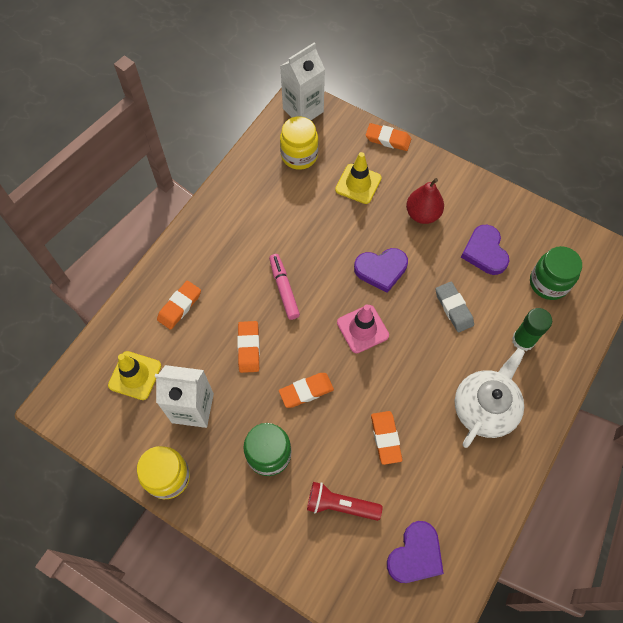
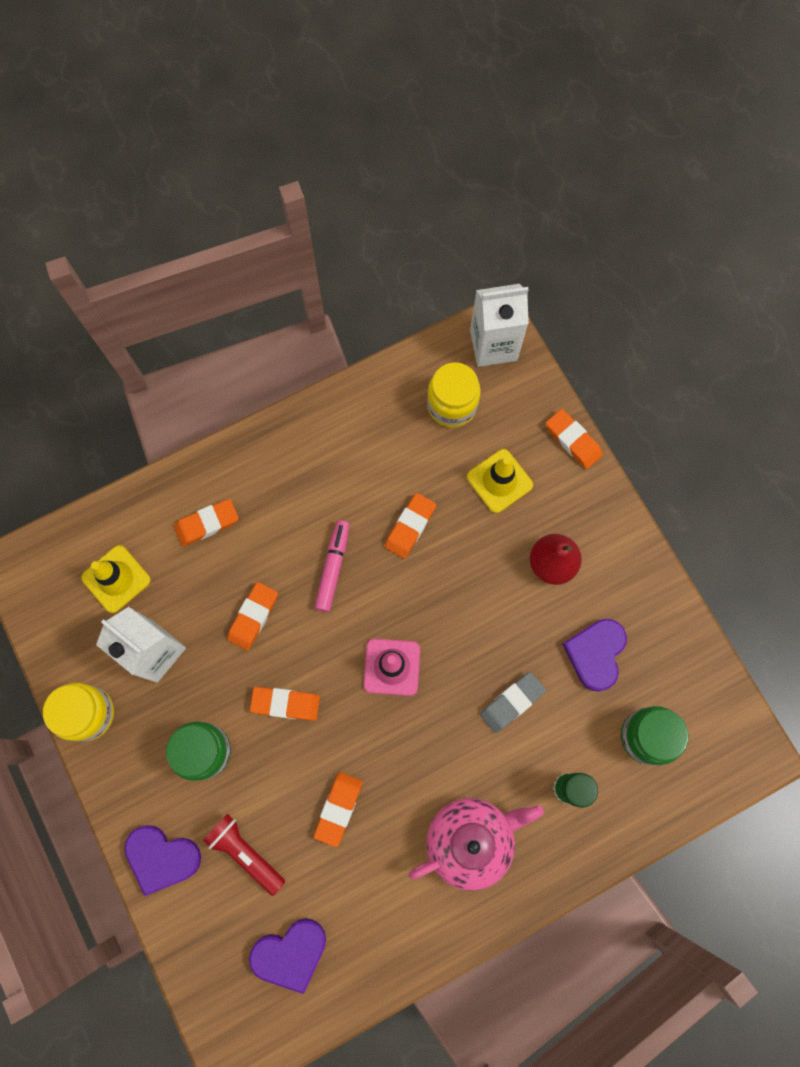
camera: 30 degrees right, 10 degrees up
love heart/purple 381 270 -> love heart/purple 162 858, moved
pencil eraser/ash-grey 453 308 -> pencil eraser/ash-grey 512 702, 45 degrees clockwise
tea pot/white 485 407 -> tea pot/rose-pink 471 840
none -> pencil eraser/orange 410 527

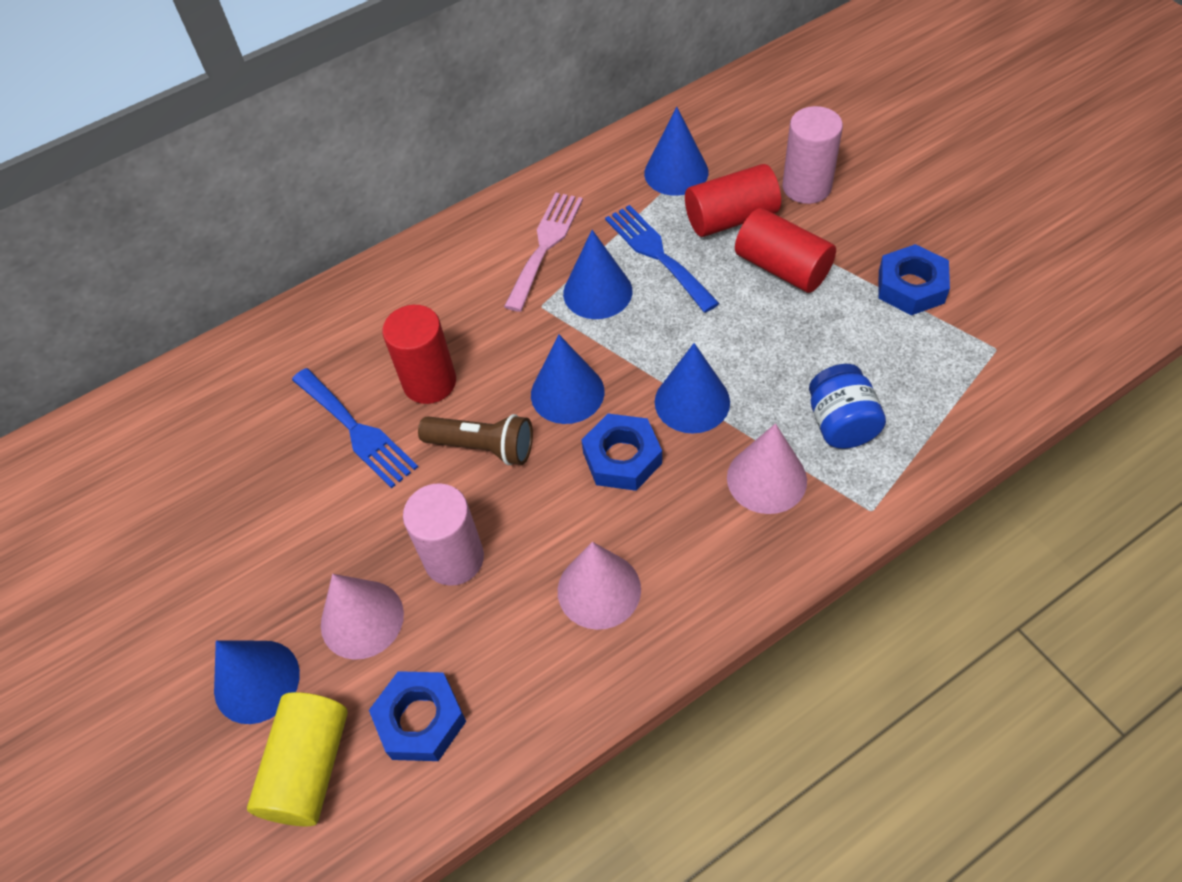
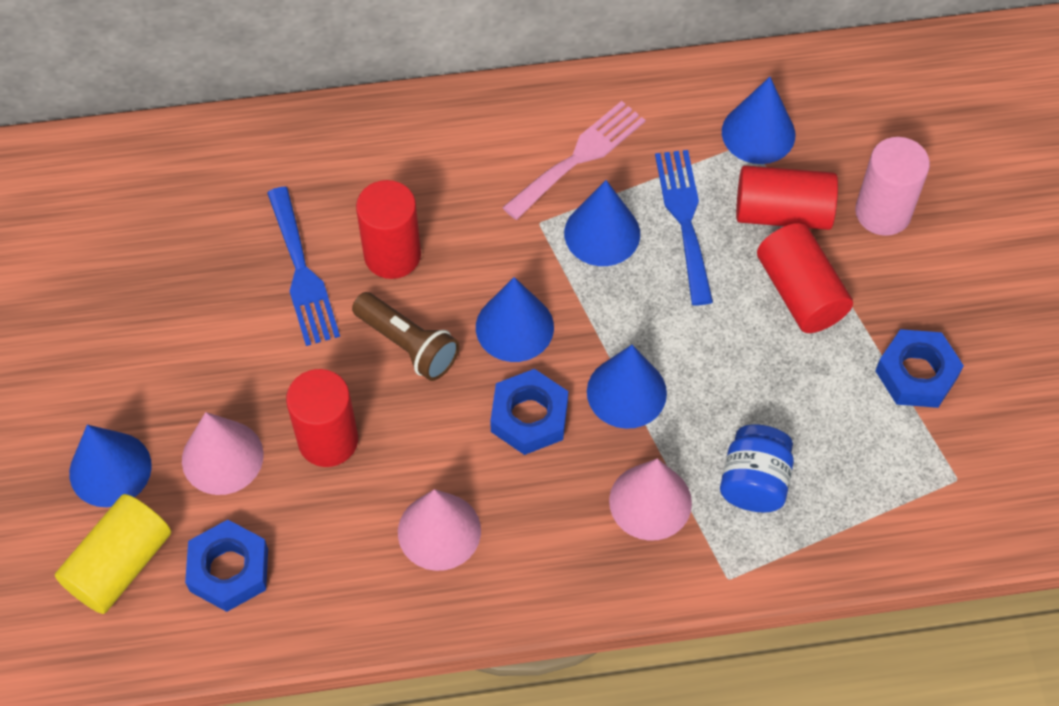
camera: 20 degrees right, 5 degrees up
cylinder/rose-pink 454 558 -> cylinder/crimson 328 440

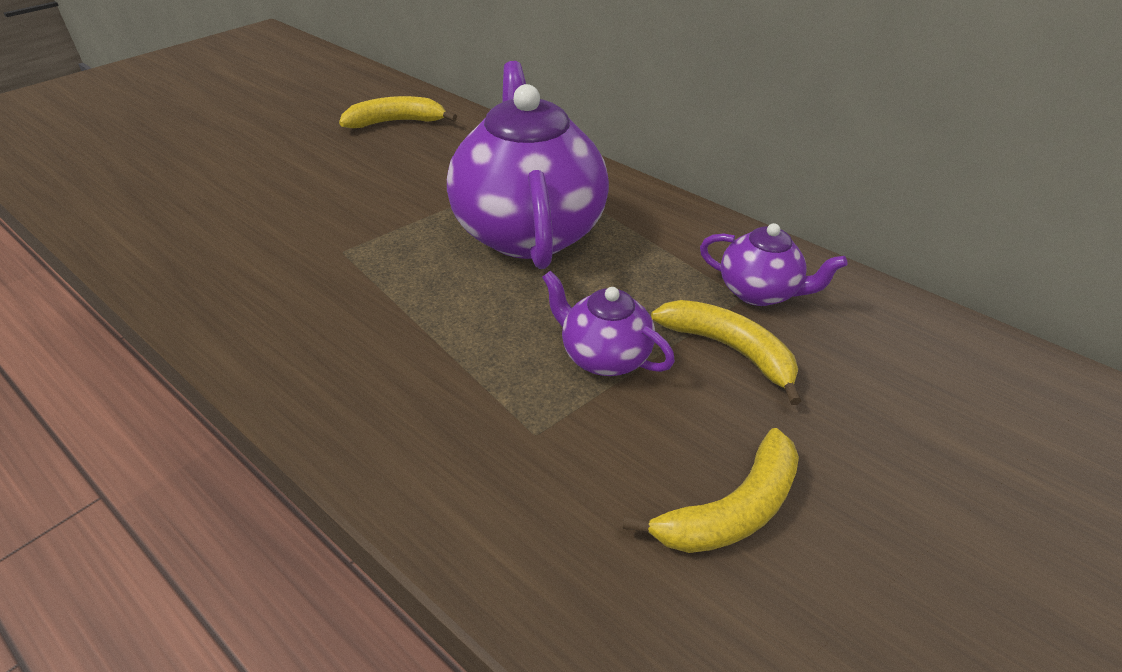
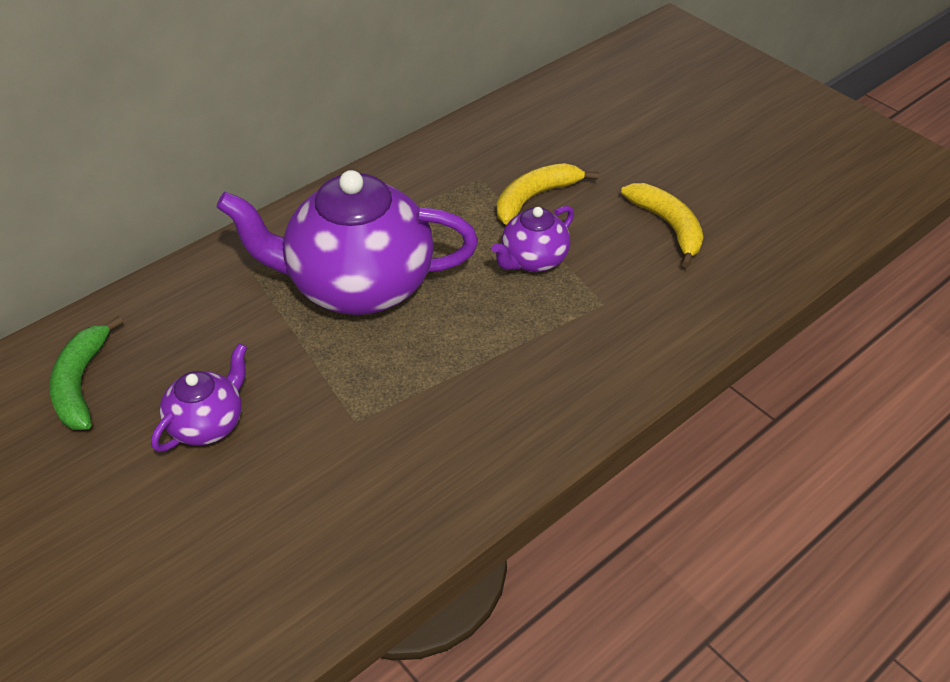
camera: 80 degrees left, 5 degrees up
toy banana/yellow 396 122 -> toy banana/green 81 384
tea pot/purple 759 292 -> tea pot/purple 208 423, moved

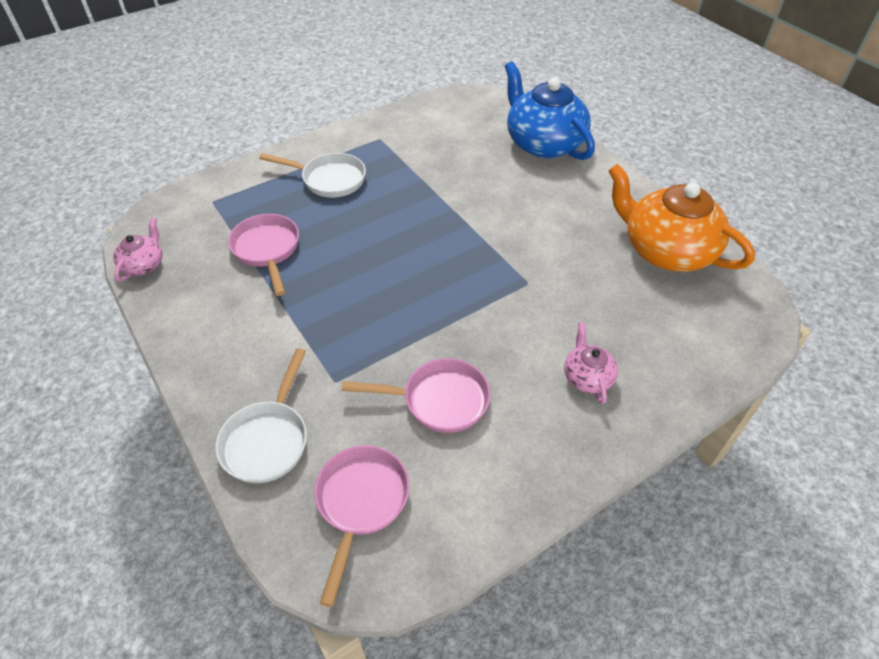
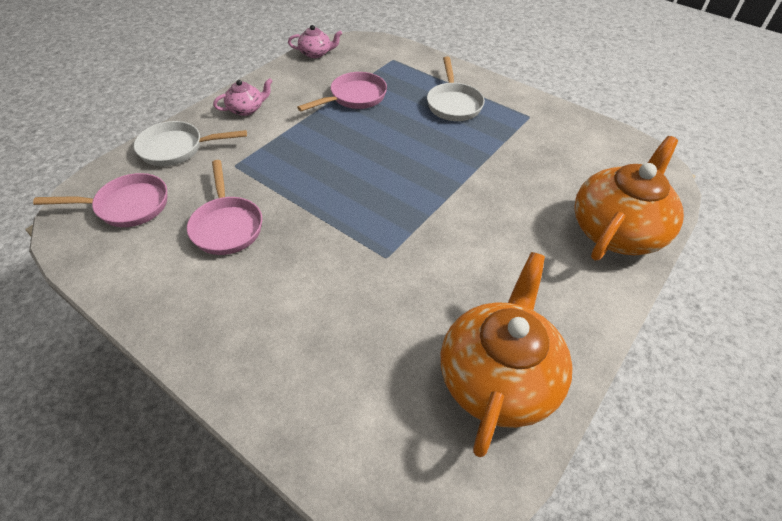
camera: 70 degrees right, 0 degrees up
tea pot/cobalt 543 143 -> tea pot/orange 616 230
tea pot/rose-pink 587 377 -> tea pot/rose-pink 246 109, moved

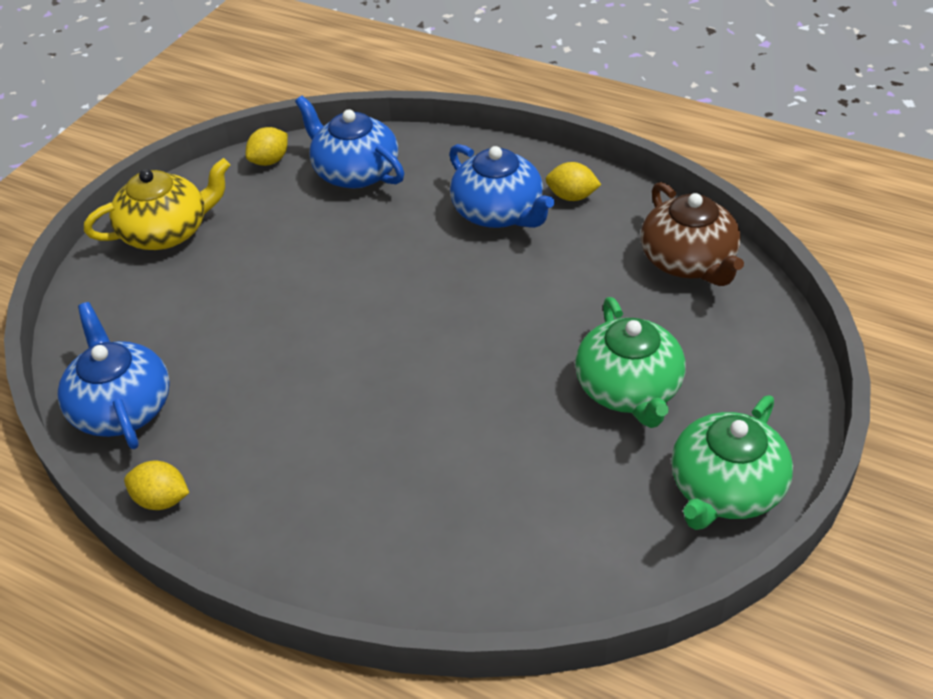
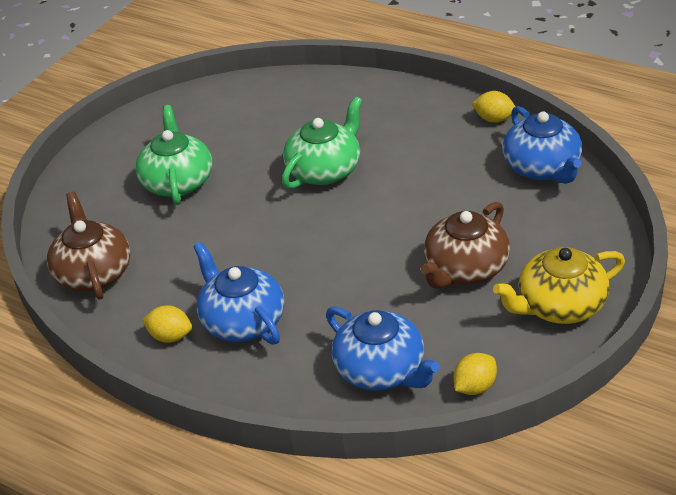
camera: 175 degrees left, 5 degrees down
tea pot/green 725 489 -> tea pot/green 325 170, moved
none -> tea pot/brown 465 269

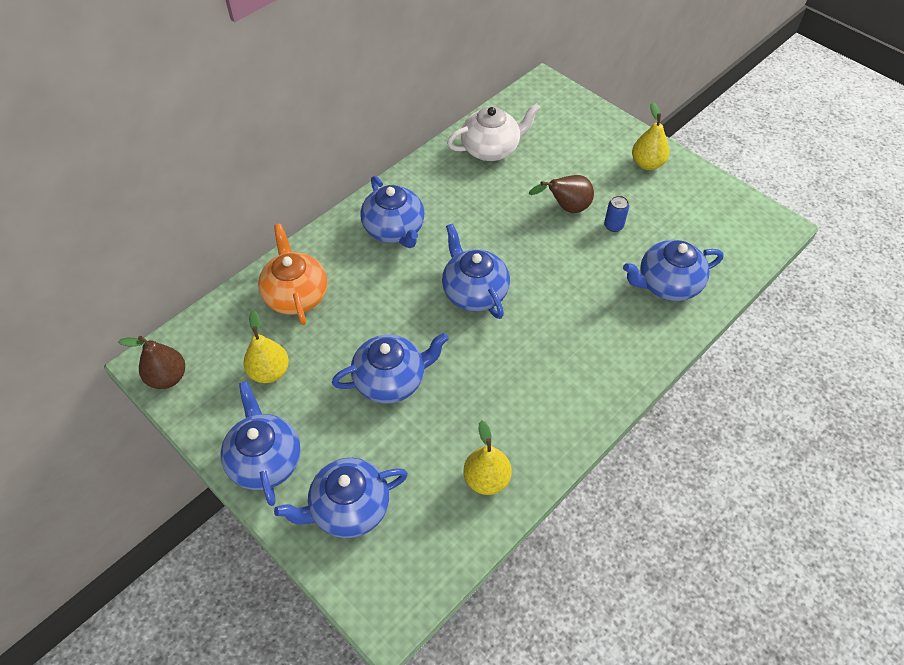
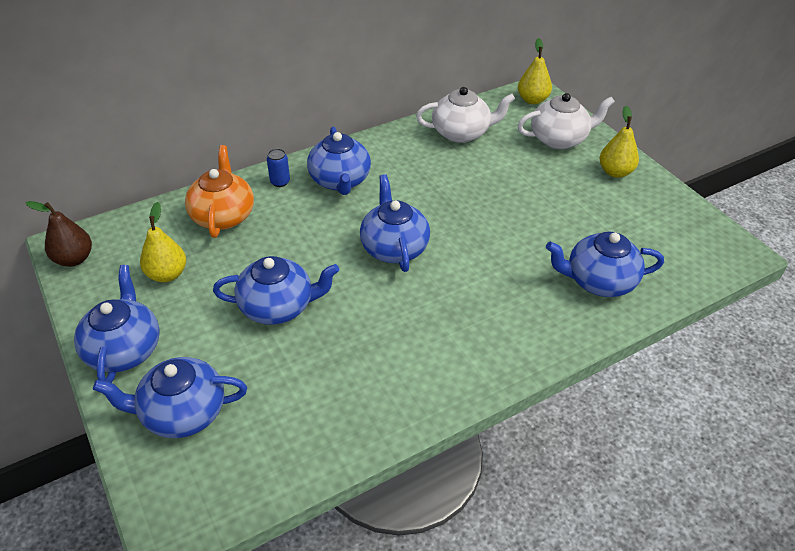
camera: 15 degrees right, 10 degrees down
toy pear/yellow 486 479 -> toy pear/yellow 532 100, moved
toy pear/brown 566 208 -> none
soda can/cobalt 613 226 -> soda can/cobalt 280 182, moved
none -> tea pot/white 559 139

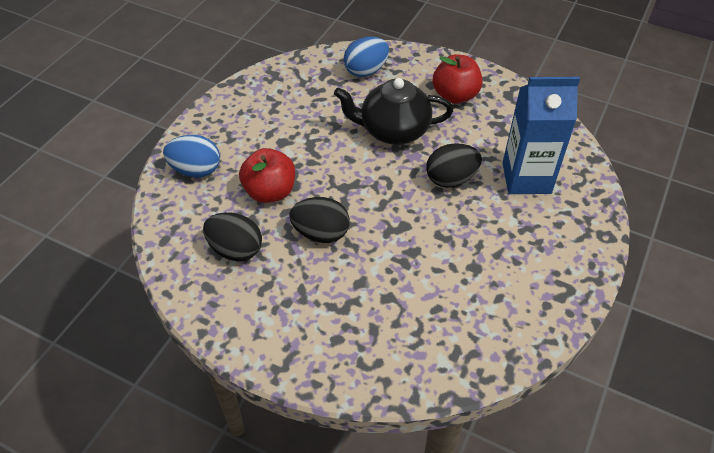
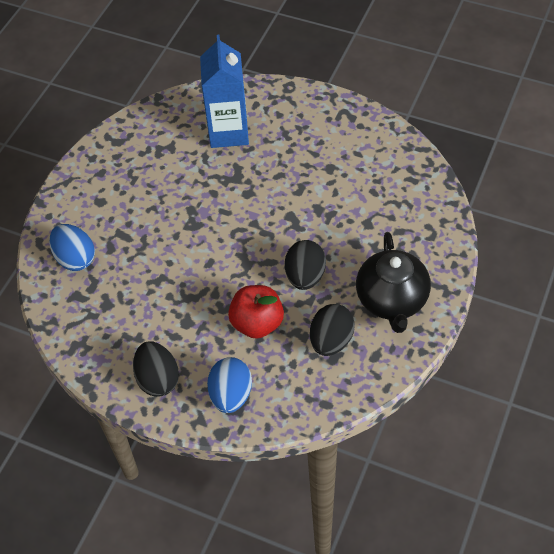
camera: 90 degrees left, 5 degrees up
tea pot/black 393 131 -> tea pot/black 392 300, moved
toy egg/black 451 179 -> toy egg/black 158 379, moved
toy apple/crimson 455 96 -> none

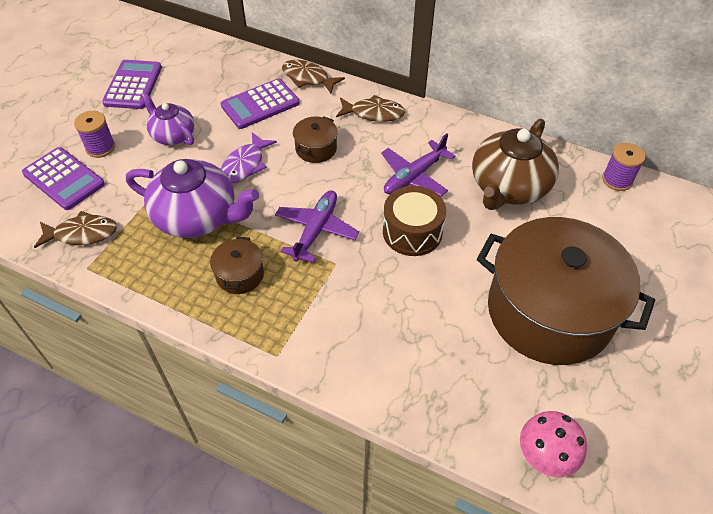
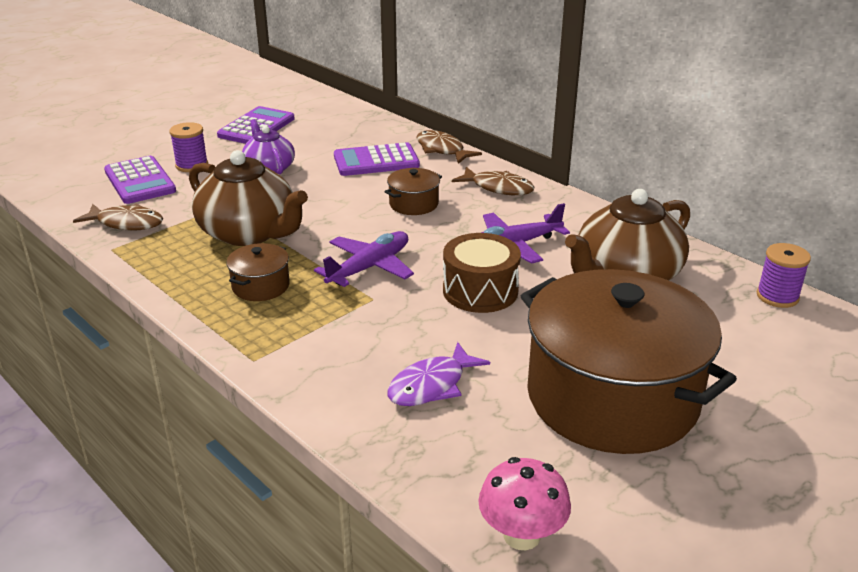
camera: 20 degrees right, 20 degrees down
tea pot/purple 197 217 -> tea pot/brown 249 233
fish figure/purple 245 165 -> fish figure/purple 431 385, moved

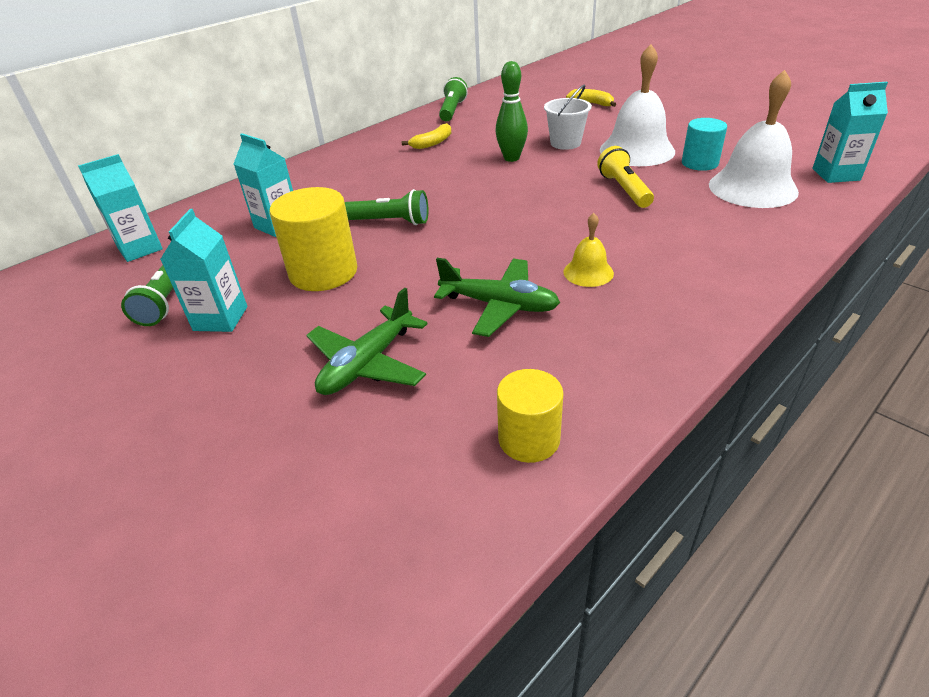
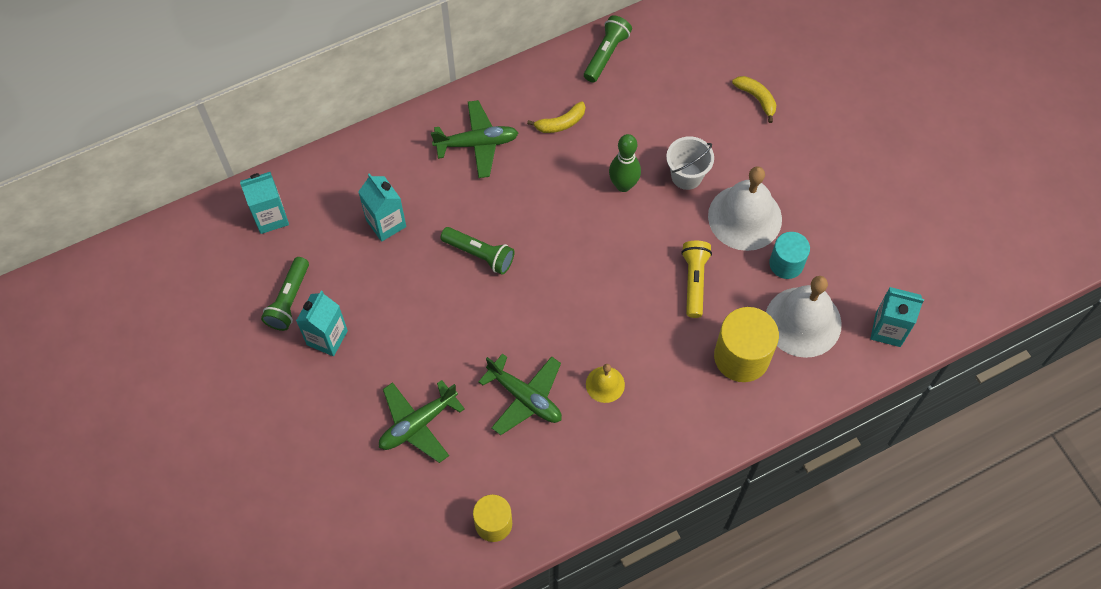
camera: 15 degrees right, 25 degrees up
cylinder/yellow 323 272 -> cylinder/yellow 741 356, moved
none -> toy plane/green 477 143

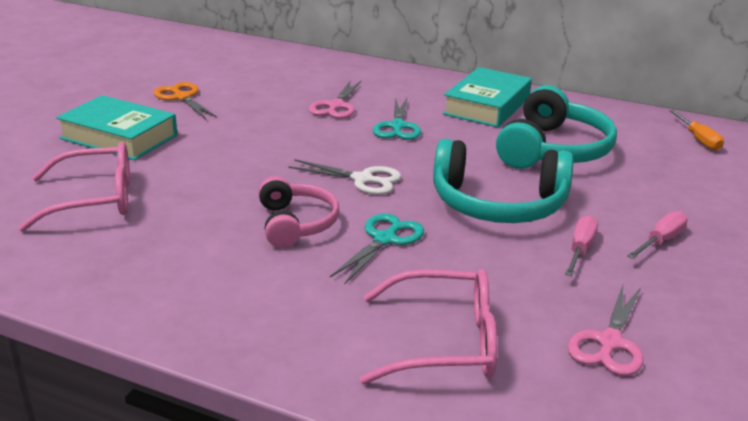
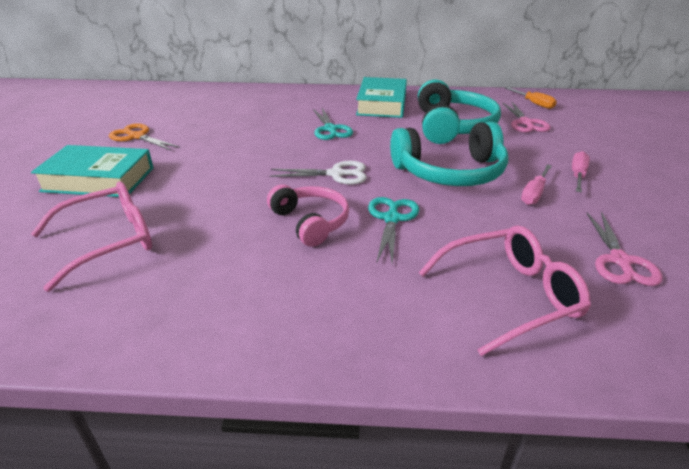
camera: 20 degrees left, 5 degrees up
scissors/rose-pink 336 106 -> scissors/rose-pink 525 123, moved
screwdriver/rose-pink 580 249 -> screwdriver/rose-pink 534 193, 150 degrees counterclockwise

